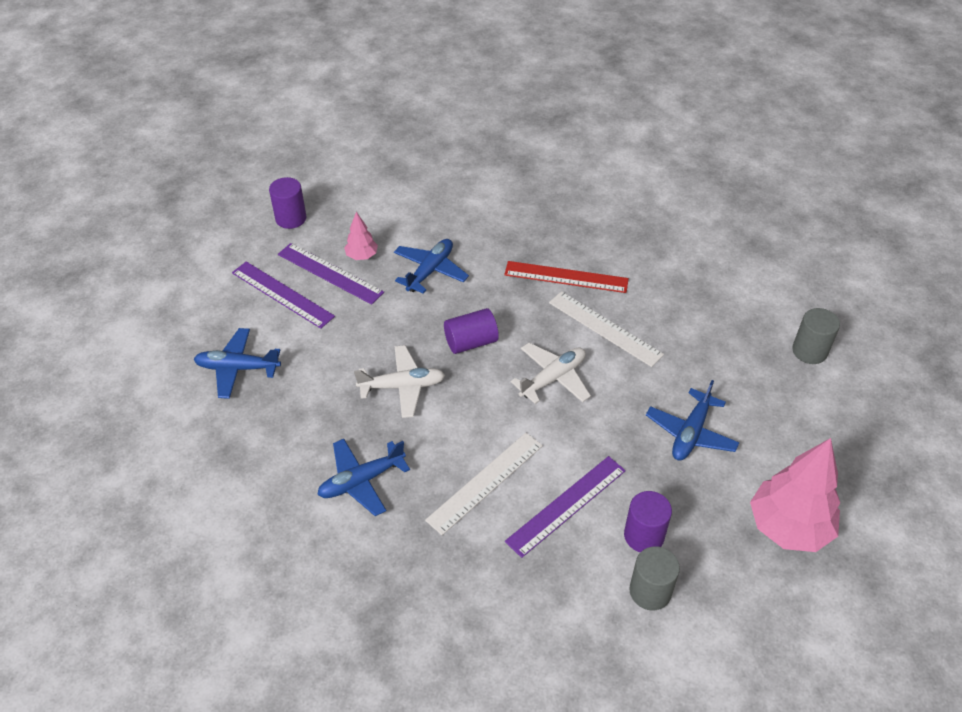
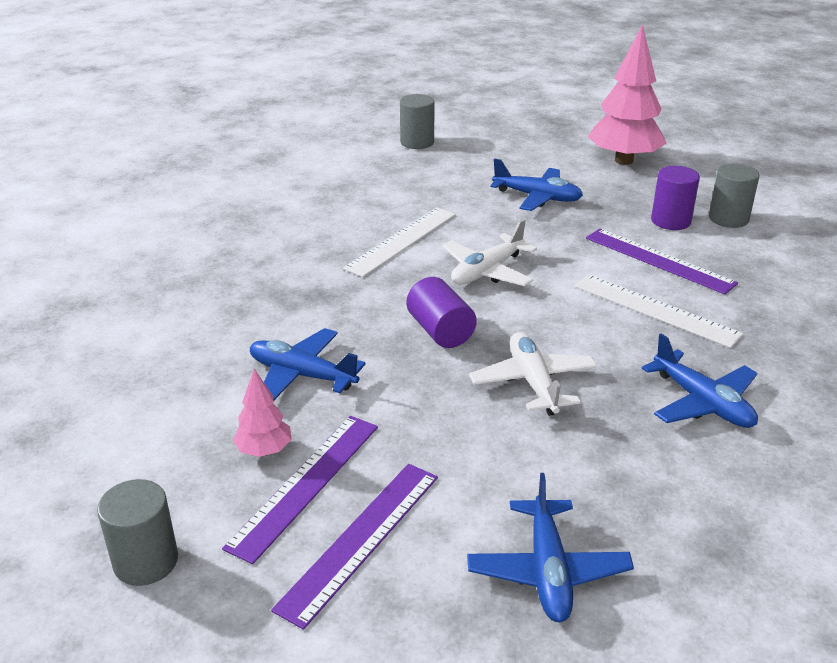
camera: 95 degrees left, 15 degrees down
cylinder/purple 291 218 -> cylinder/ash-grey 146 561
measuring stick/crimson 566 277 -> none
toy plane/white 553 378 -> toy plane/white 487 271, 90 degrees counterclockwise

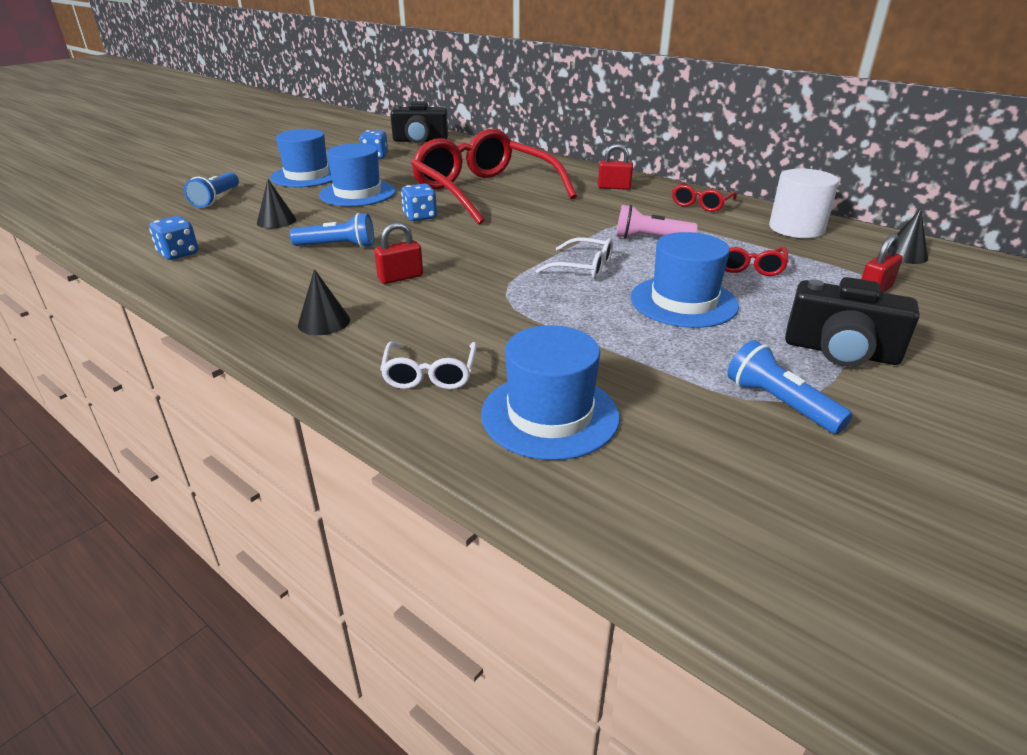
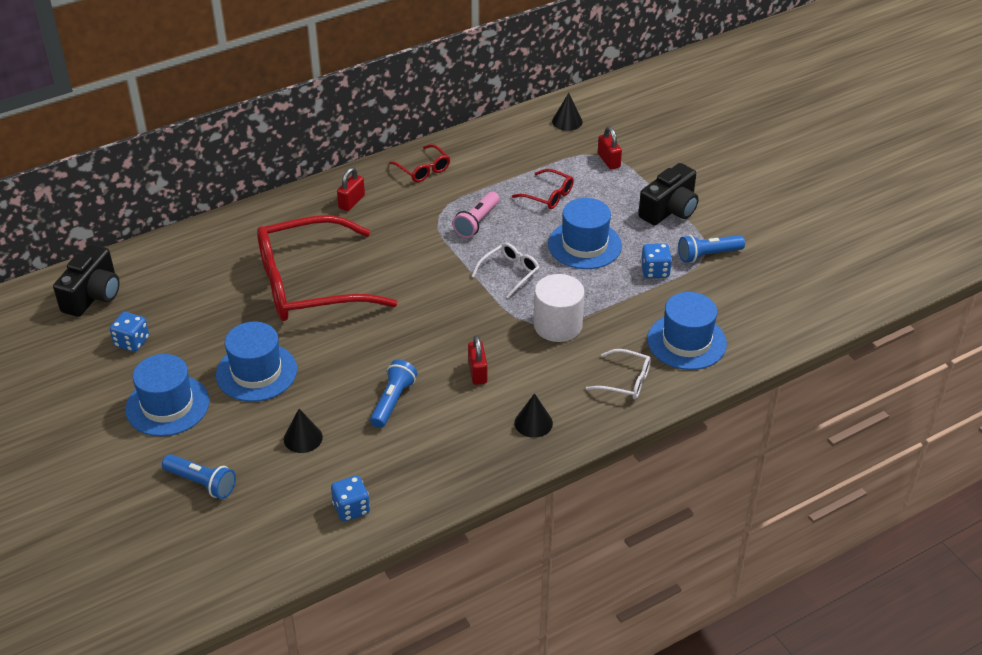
camera: 70 degrees left, 10 degrees up
die/cobalt 420 217 -> die/cobalt 655 271, moved
cylinder/white 796 228 -> cylinder/white 558 325, moved

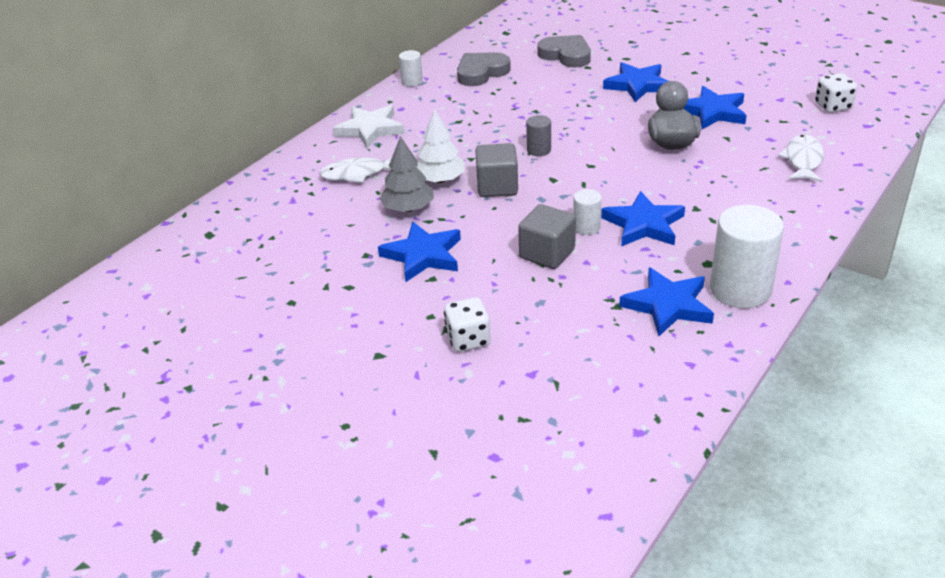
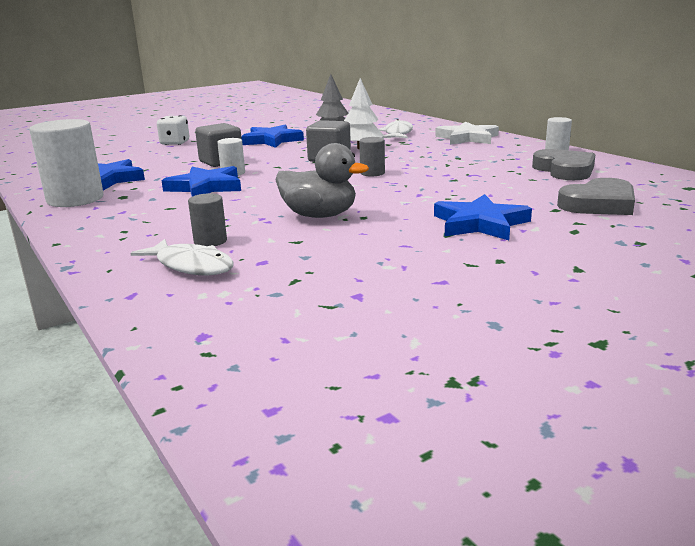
camera: 110 degrees right, 15 degrees down
star shape/cobalt 713 112 -> none
die/white 833 106 -> none
none -> cylinder/ash-grey 210 241

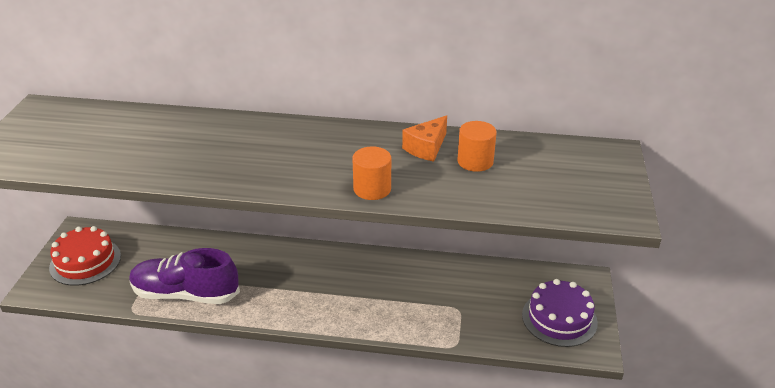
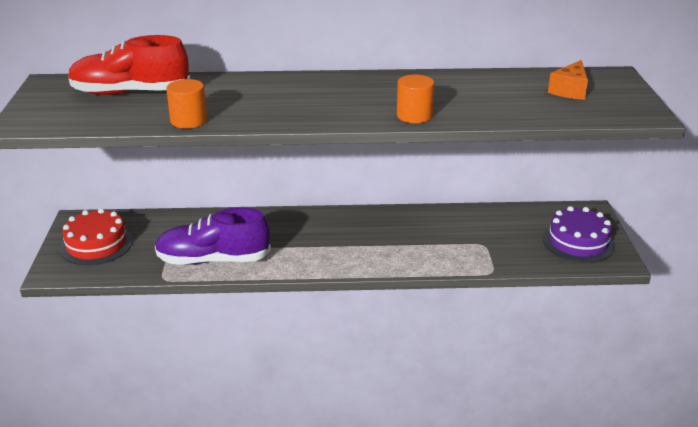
camera: 10 degrees left, 5 degrees down
piece of cheese/orange 426 148 -> piece of cheese/orange 570 90, moved
cylinder/orange 475 161 -> cylinder/orange 188 121, moved
none -> sneaker/crimson 130 93

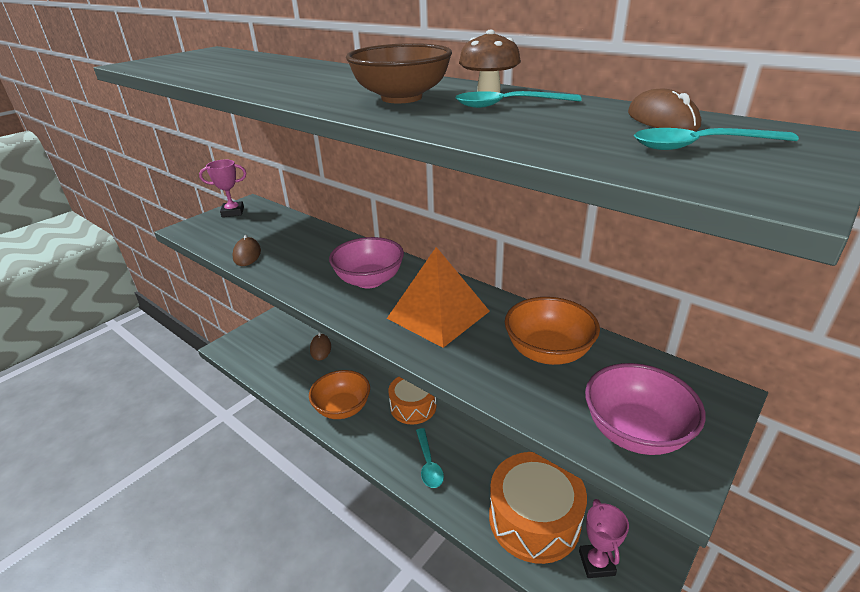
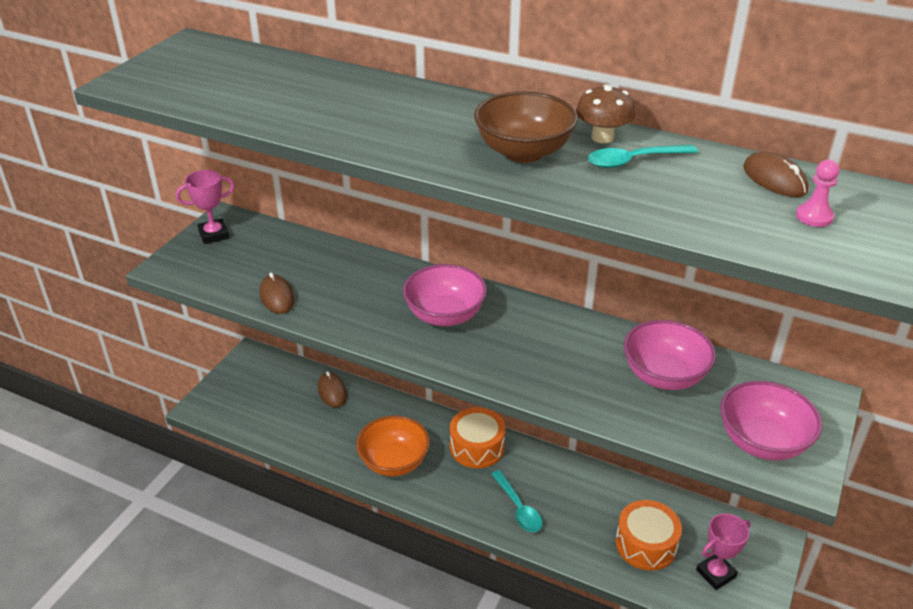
camera: 15 degrees left, 5 degrees up
pyramid/orange 438 314 -> none
snare drum/orange 534 519 -> snare drum/orange 646 544, x0.64
bowl/orange 548 352 -> bowl/rose-pink 664 376
award cup/rose-pink 596 563 -> award cup/rose-pink 715 573, 75 degrees clockwise
spoon/turquoise 701 146 -> game pawn/rose-pink 814 217

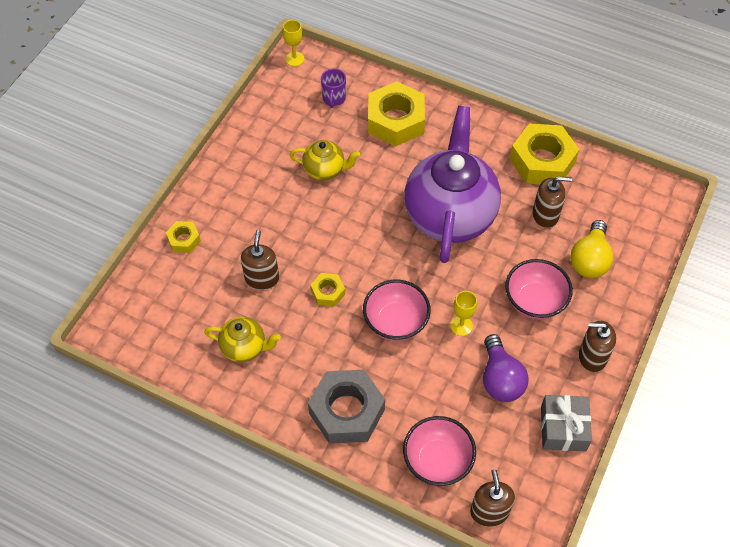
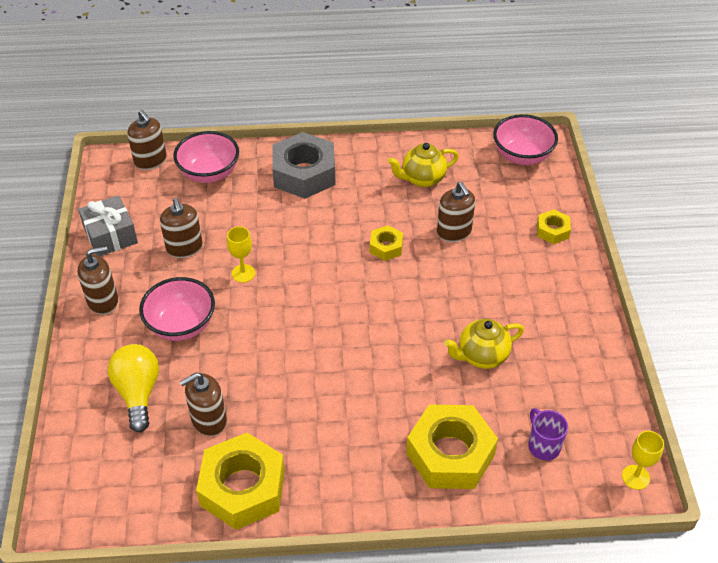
camera: 150 degrees right, 10 degrees down
bowl/rose-pink 395 322 -> bowl/rose-pink 522 156, moved
tea pot/purple 449 215 -> none
lightbulb/purple 500 379 -> pump bottle/brown 184 248

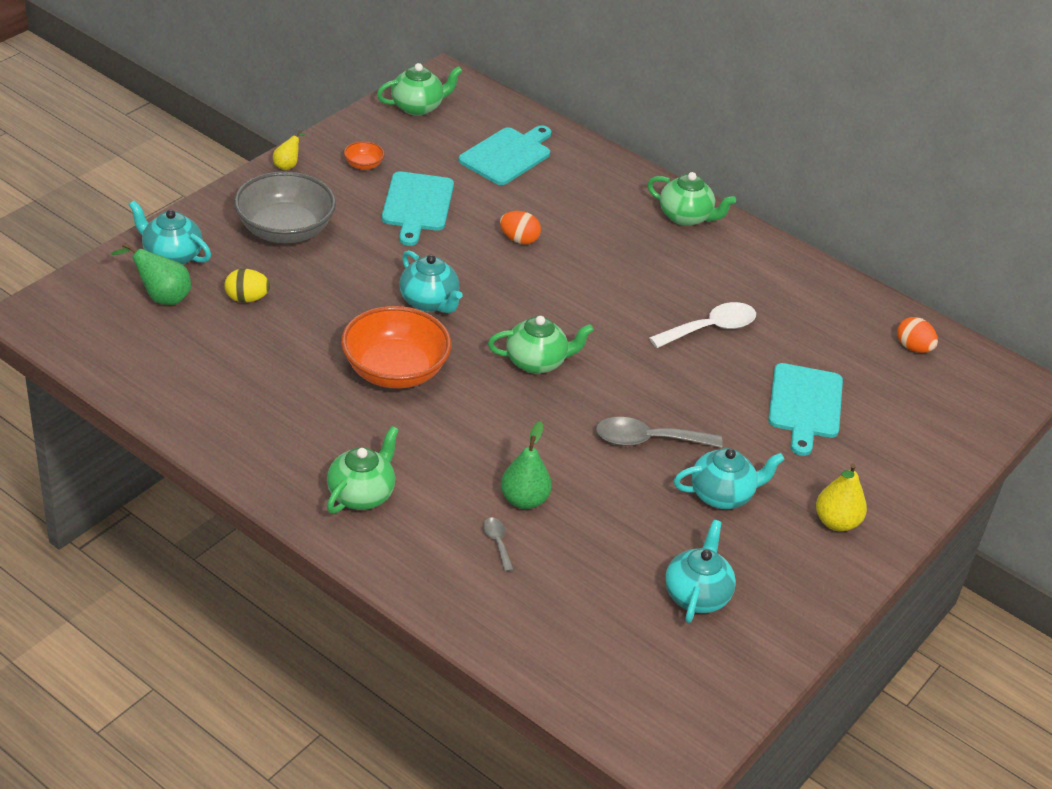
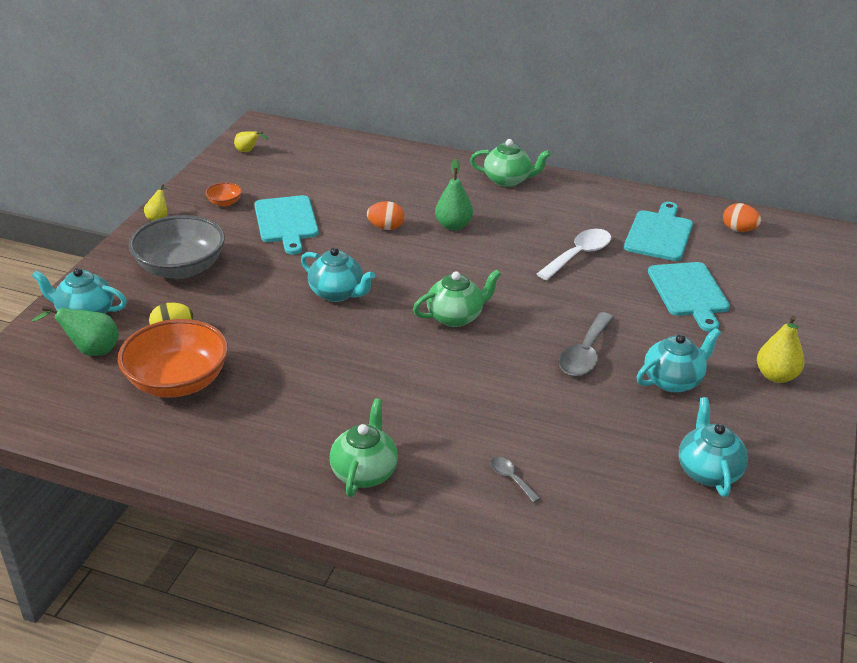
camera: 15 degrees left, 5 degrees down
bowl/orange 395 371 -> bowl/orange 178 381, moved
tea pot/green 418 107 -> toy pear/yellow 248 151
cutting board/turquoise 507 155 -> cutting board/turquoise 659 234, moved
toy pear/green 524 500 -> toy pear/green 453 226, moved
spoon/ash-grey 648 440 -> spoon/ash-grey 585 354, 45 degrees counterclockwise

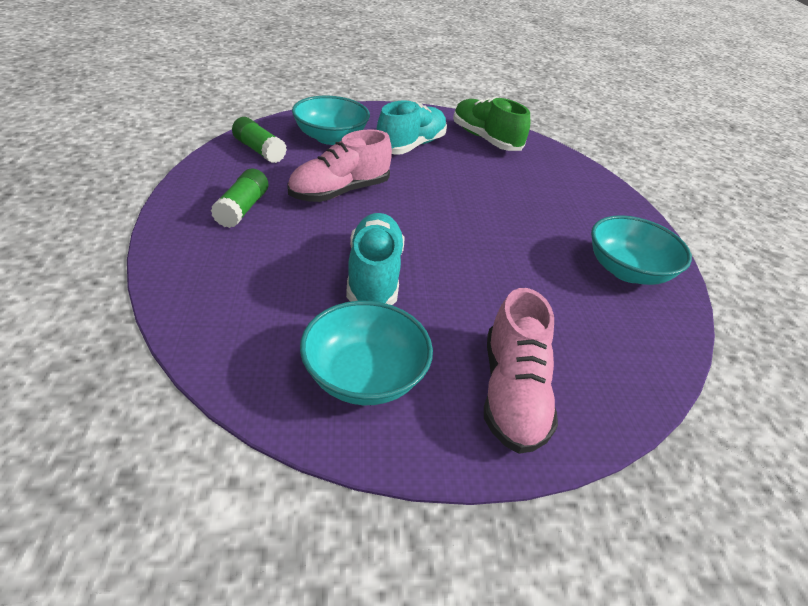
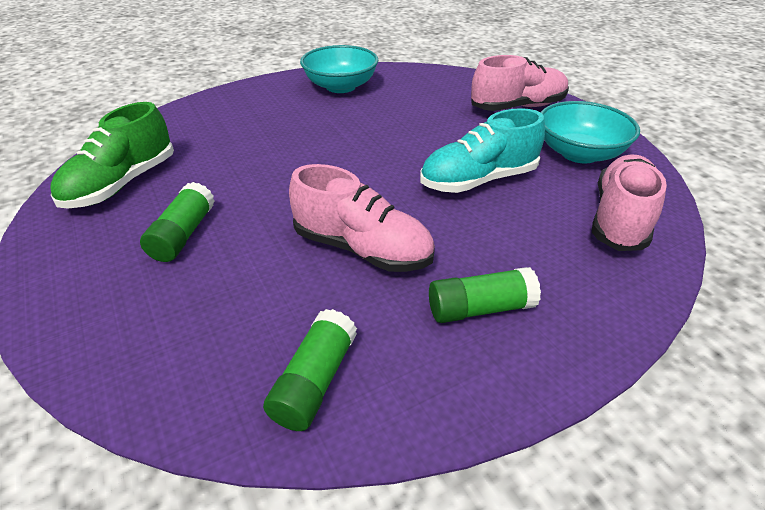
camera: 110 degrees left, 0 degrees up
bowl/turquoise 330 137 -> none
sneaker/turquoise 411 145 -> glue/green 183 234
none -> sneaker/rose-pink 620 218

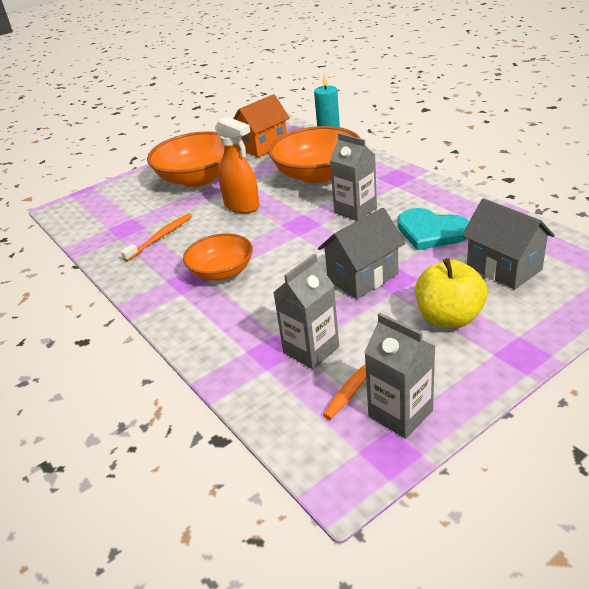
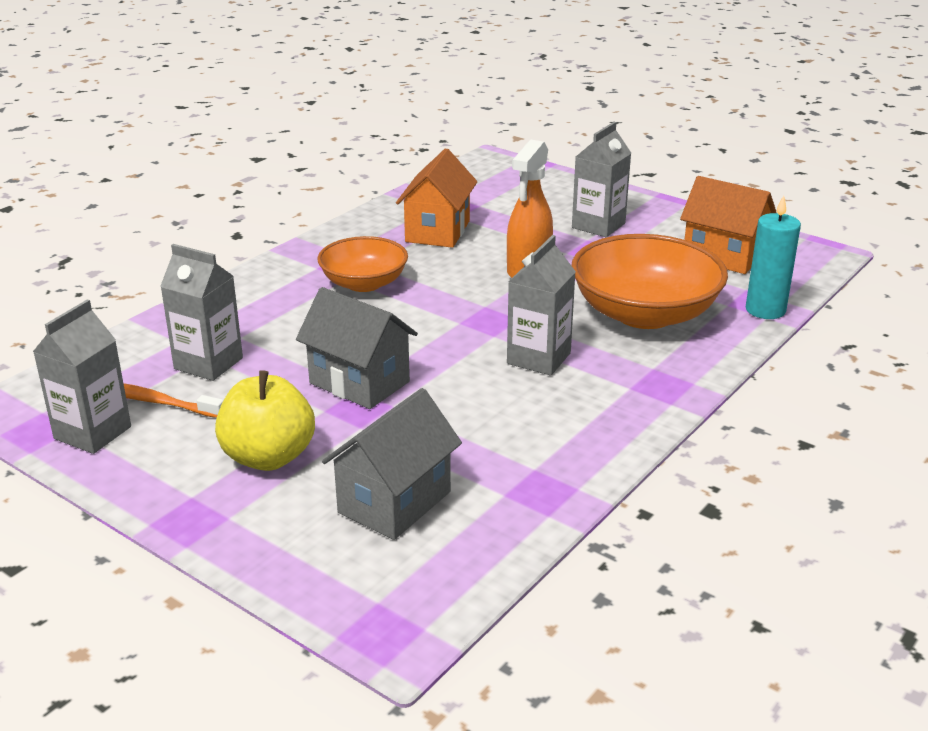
camera: 70 degrees right, 5 degrees down
tooth brush/orange 161 237 -> house/orange 437 231
bowl/orange 198 178 -> juice carton/ash-grey 598 225
love heart/turquoise 431 231 -> none

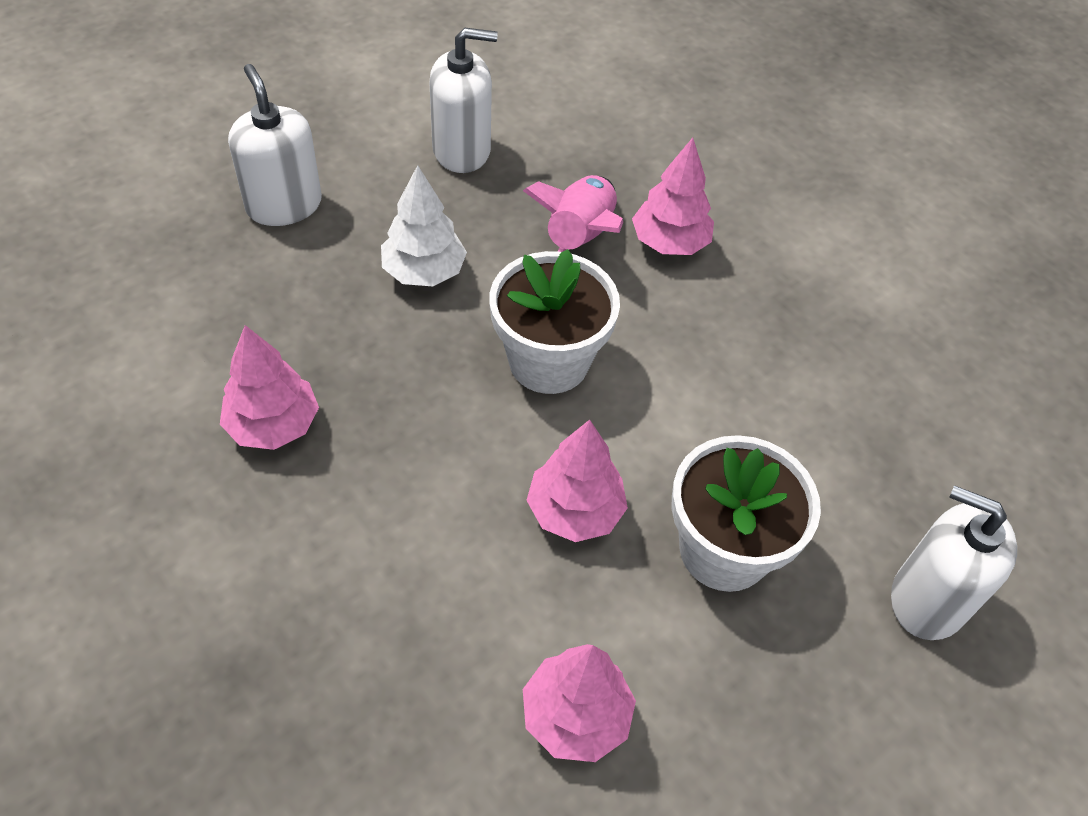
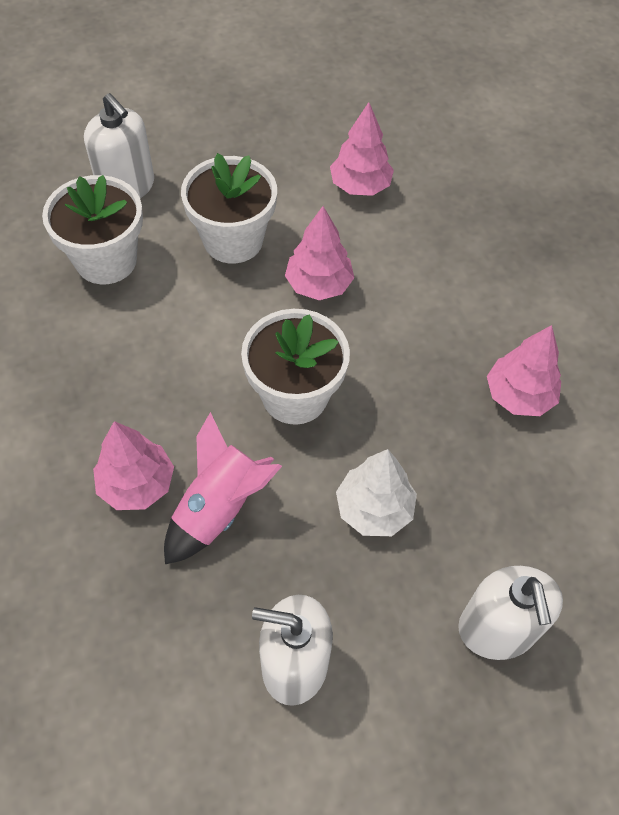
camera: 160 degrees left, 5 degrees up
none -> plant pot/white 106 260

